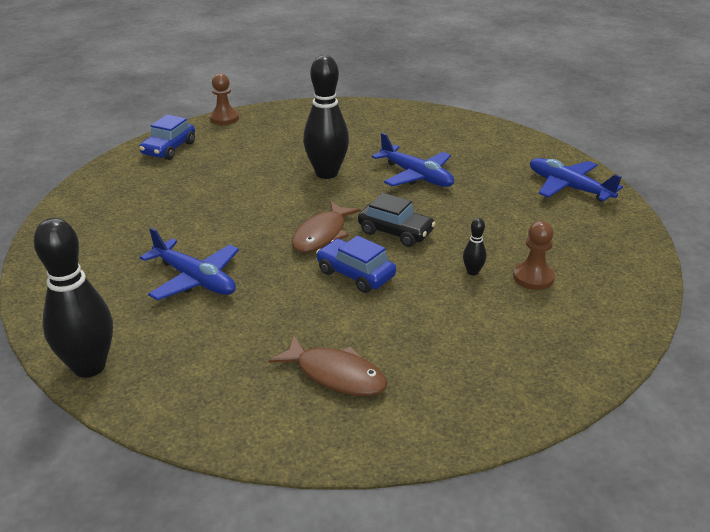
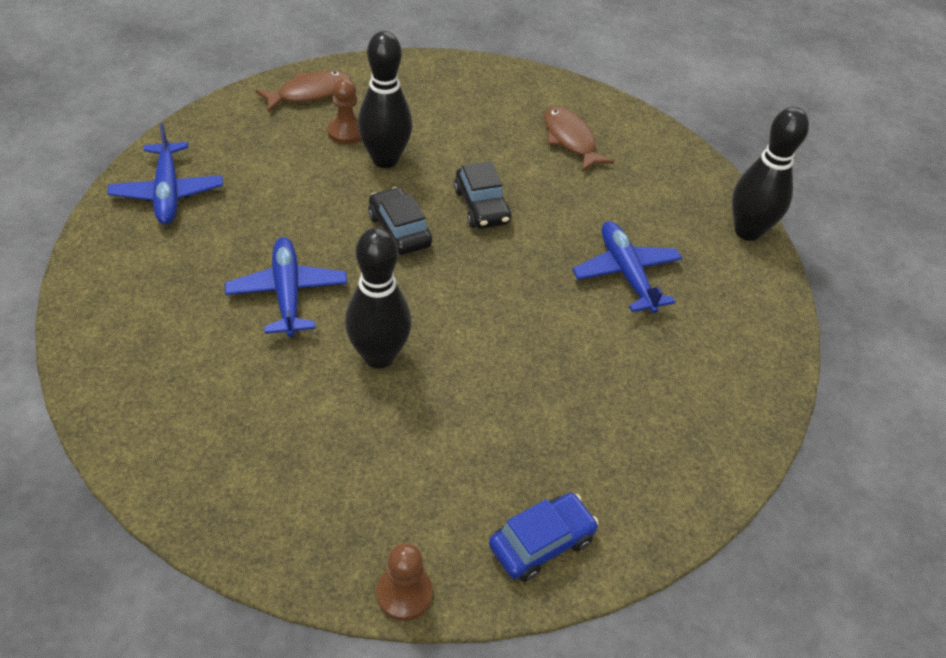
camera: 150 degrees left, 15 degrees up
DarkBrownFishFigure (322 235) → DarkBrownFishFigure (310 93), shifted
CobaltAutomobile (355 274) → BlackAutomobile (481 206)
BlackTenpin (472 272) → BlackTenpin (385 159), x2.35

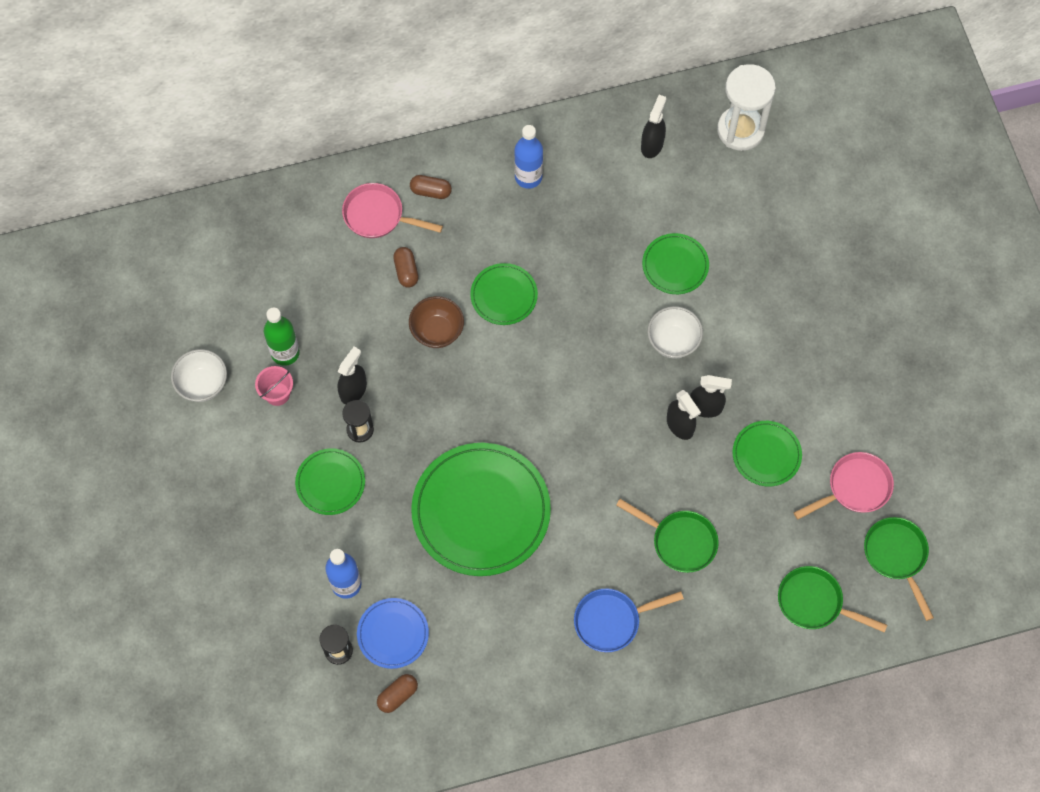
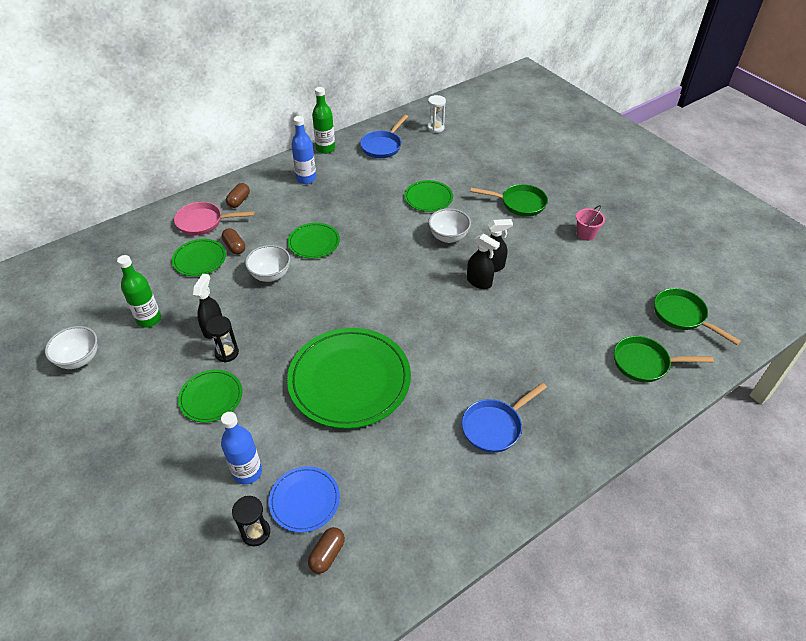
camera: 20 degrees left, 20 degrees down
RosePinkPail (277 394) → RosePinkPail (586 234), shifted
DarkBrownDeepDish (437 331) → SnowWhiteDeepDish (270 275)
DarkBrownCapsule (431 191) → DarkBrownCapsule (239 201), 60 degrees counterclockwise
EmeraldPan (679 541) → EmeraldPan (519 203), shifted
BlackSprayCleaner (652 145) → CobaltPan (383 146)
SnowWhiteSandglass (740 130) → SnowWhiteSandglass (435 128), x0.53
EmeraldFlatDish (766 454) → EmeraldFlatDish (199 259), shifted
RosePinkPan (854 488) → -
- → EmeraldFlask (325 149)

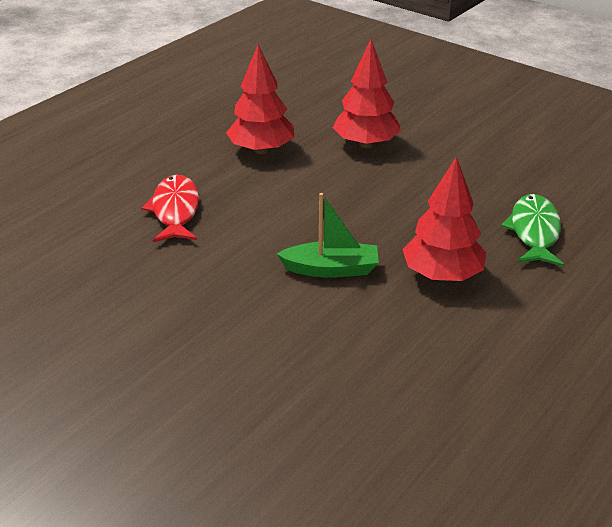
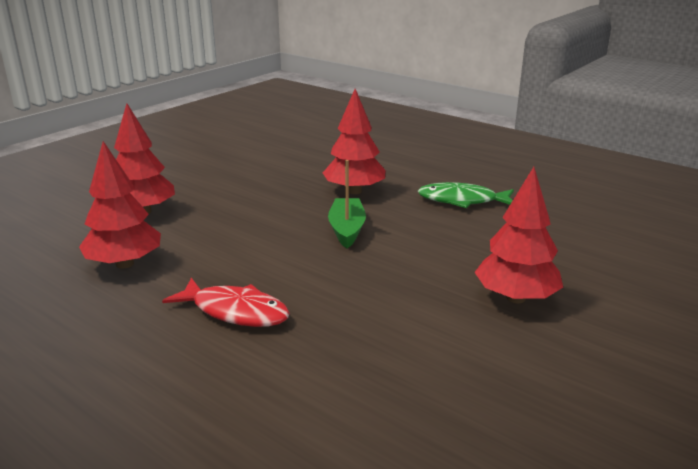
camera: 90 degrees left, 10 degrees down
ScarletFishFigure (175 211) → ScarletFishFigure (235 311), 150 degrees counterclockwise
EmeraldFishFigure (534 232) → EmeraldFishFigure (462 200), shifted
- → ScarletToyTree (516 298)

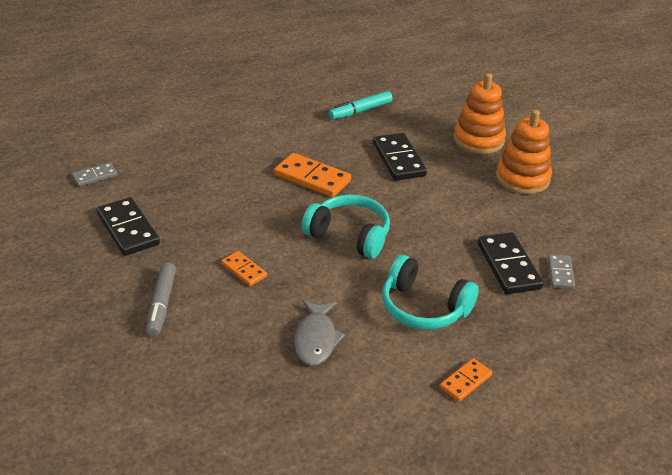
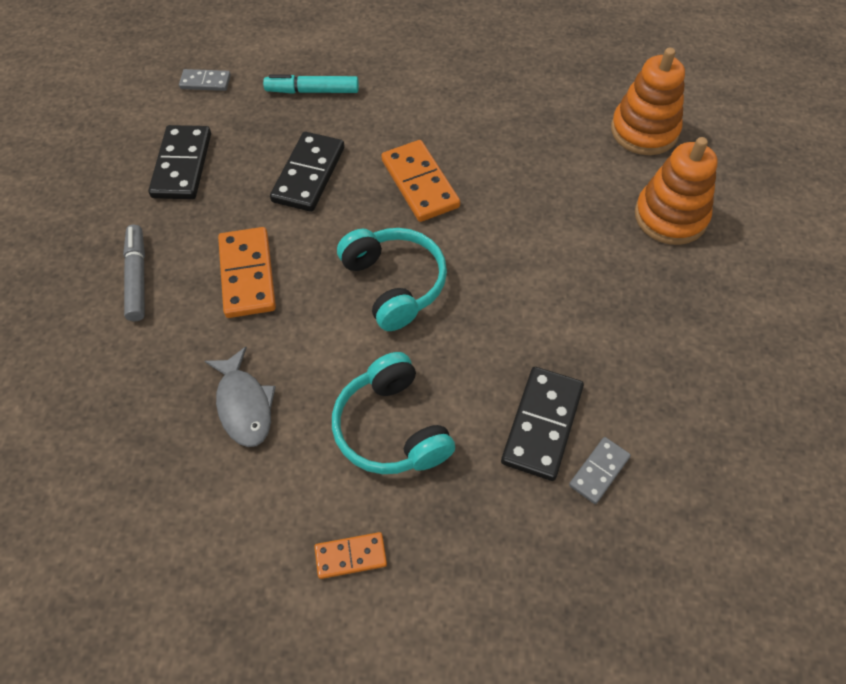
camera: 35 degrees right, 20 degrees up
GrayMarker (161 305) → GrayMarker (137 277), 135 degrees clockwise
OrangeColouredDominoPiece (244 270) → OrangeColouredDominoPiece (247 275), x1.76
GrayFishFigure (316 339) → GrayFishFigure (244 405), 60 degrees counterclockwise
TealMarker (360 111) → TealMarker (312 91), shifted
BlackDominoPiece (399 159) → BlackDominoPiece (309 174), shifted
OrangeColouredStackingRings (522 178) → OrangeColouredStackingRings (644 131), shifted

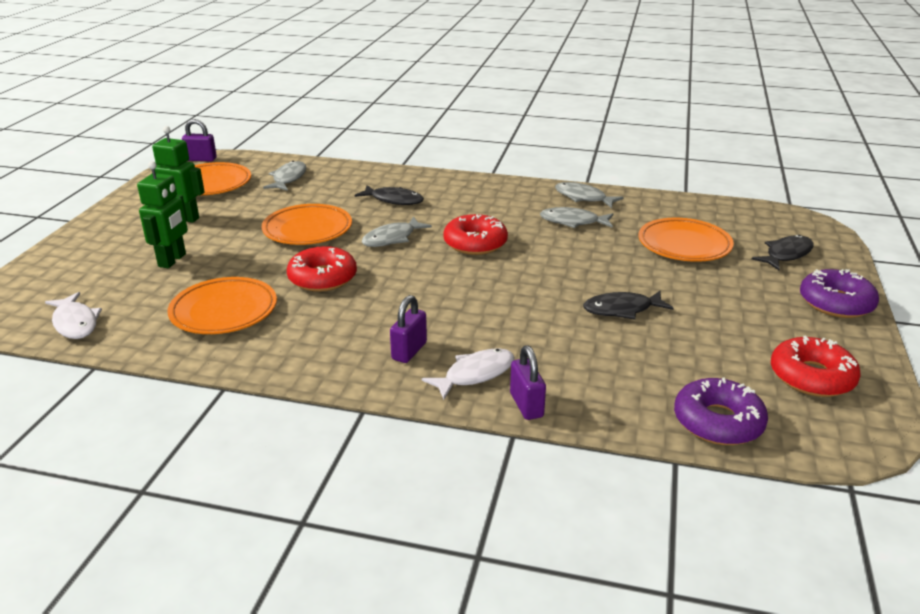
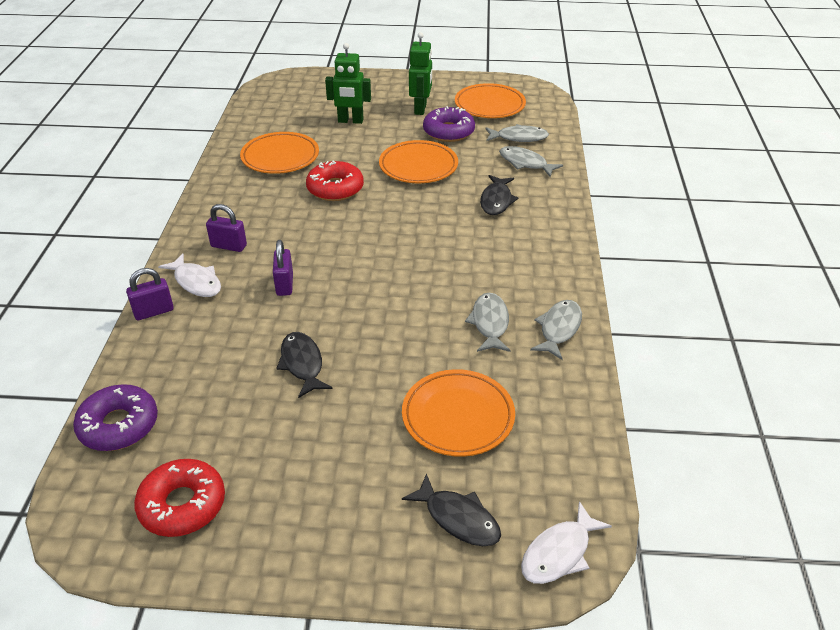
camera: 80 degrees right, 10 degrees up
SnowWhiteFishFigure (75 323) → SnowWhiteFishFigure (559 553), shifted
VioletSmallLock (201 159) → VioletSmallLock (284 284), shifted
GrayFishFigure (392 238) → GrayFishFigure (525 163), shifted
ScarletGlazedDonut (475 243) → -
VioletGlazedDonut (836 303) → VioletGlazedDonut (448 132), shifted

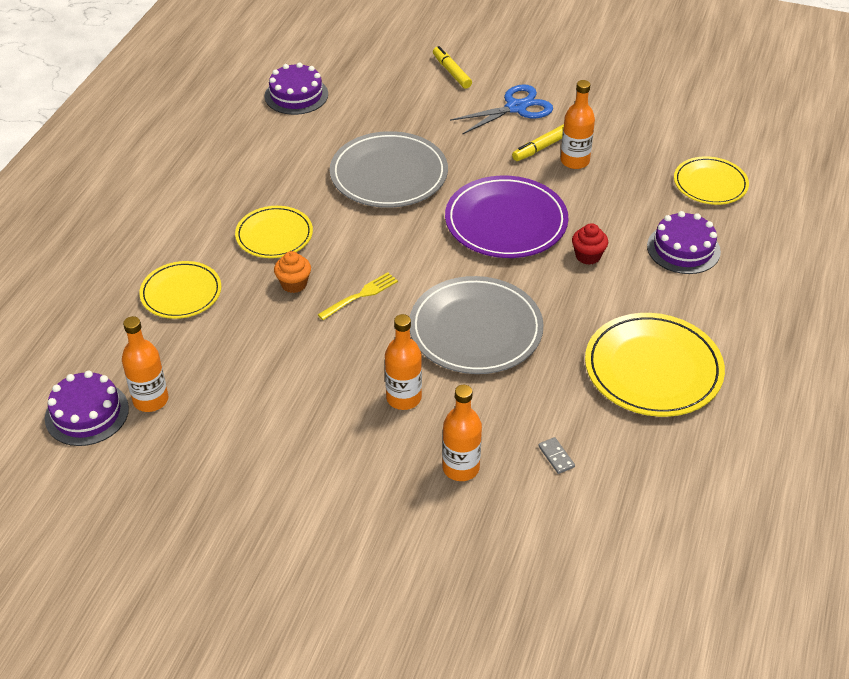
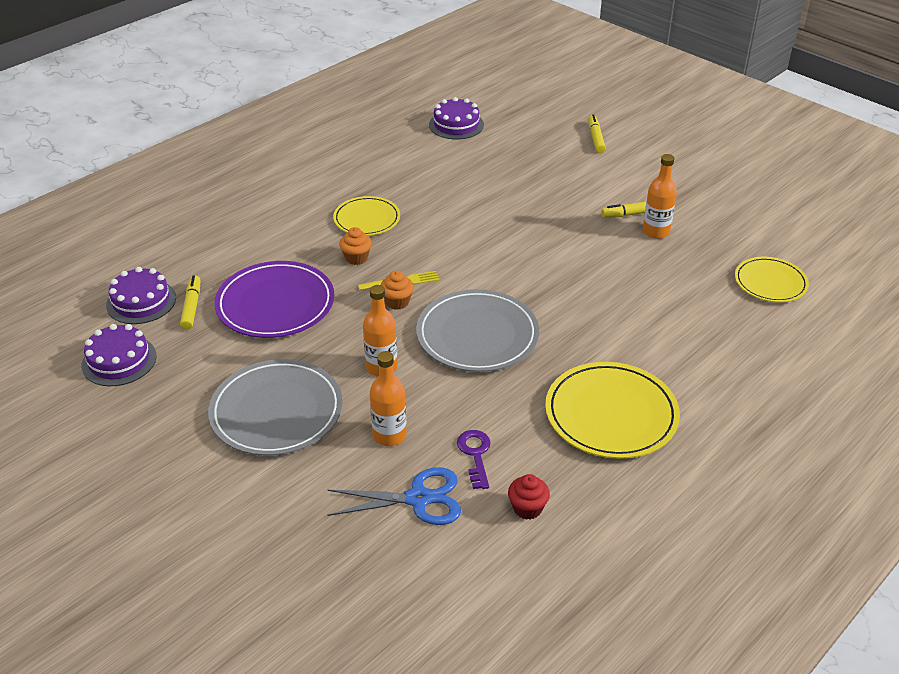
camera: 25 degrees right, 5 degrees down
OrangeColouredFlask (151 400) → BrightYellowMarker (192 307)
BrightYellowFlatDish (181 293) → -
GrayFlatDish (389 174) → GrayFlatDish (276 411), shifted
VioletFlatDish (506 222) → VioletFlatDish (275 304), shifted
CobaltScissors (516 108) → CobaltScissors (418 498), shifted
GrayDominoPiece (556 457) → VioletKey (475 454)
ScarletMuffin (588 256) → ScarletMuffin (527 508), shifted
VioletGateau (683 248) → VioletGateau (119 360), shifted
- → OrangeColouredMuffin (397 302)

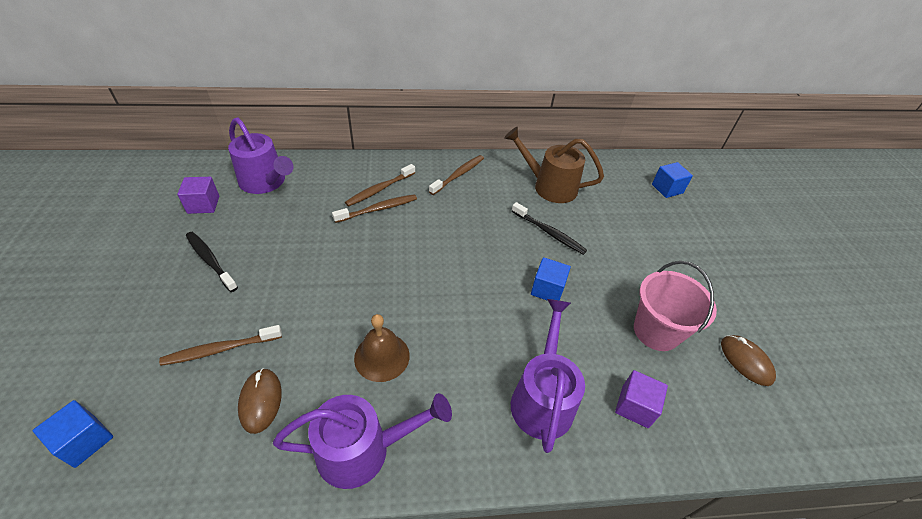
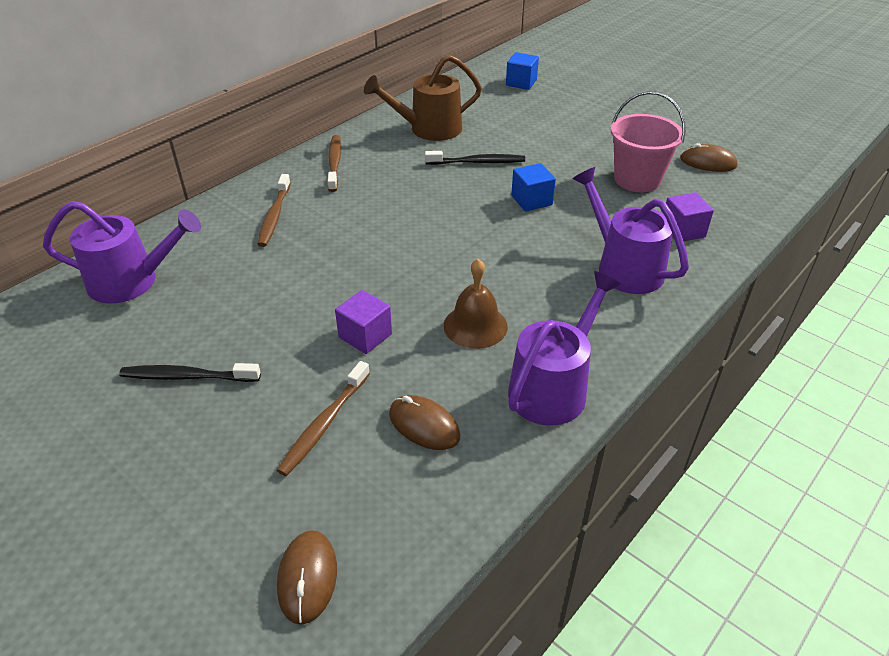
camera: 40 degrees left, 5 degrees down
CobaltSolidCube (85 441) → DarkBrownComputerMouse (307 578)
VioletSolidCube (203 204) → VioletSolidCube (365 336), shifted
DarkBrownToothbrush (378 209) → -

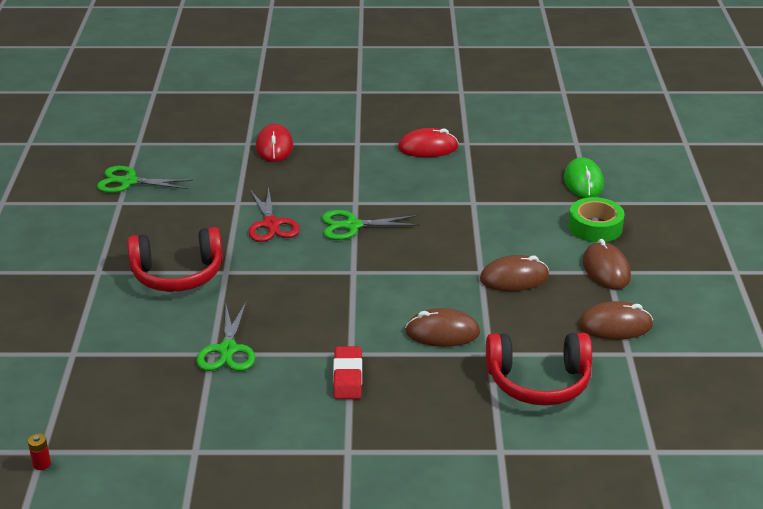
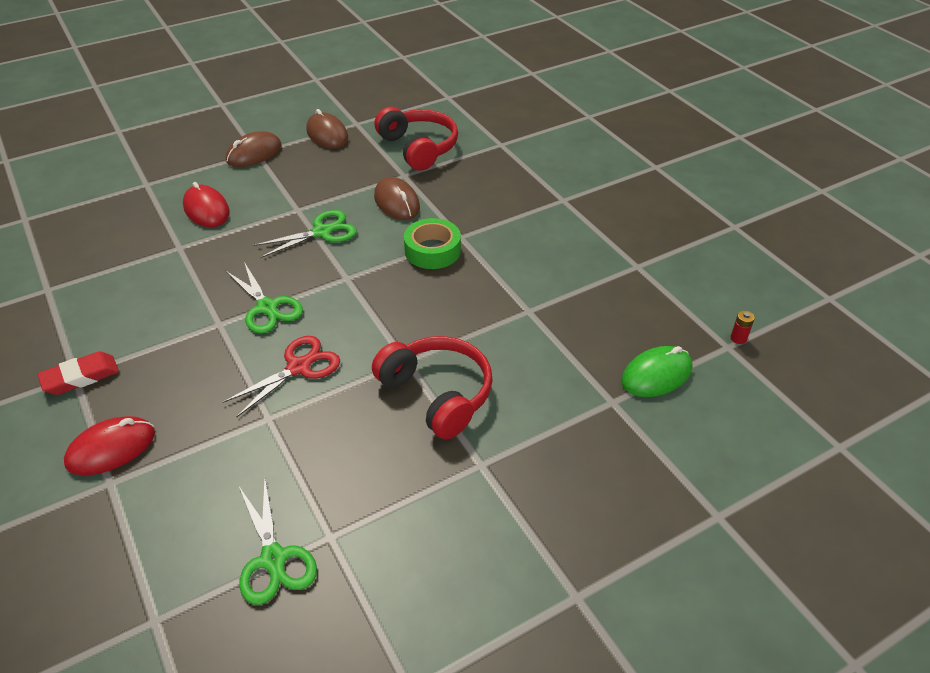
camera: 120 degrees left, 10 degrees up
EmeraldScissors (228 350) → EmeraldScissors (322 232), shifted
ScarletGumEraser (347 377) → ScarletGumEraser (81 377), shifted
ScarletComputerMouse (428 148) → ScarletComputerMouse (206 210), shifted
DarkBrownComputerMouse (514 278) → -
EmeraldComputerMouse (583 182) → EmeraldComputerMouse (656 375), shifted
EmeraldTape (595 227) → EmeraldTape (432 250), shifted

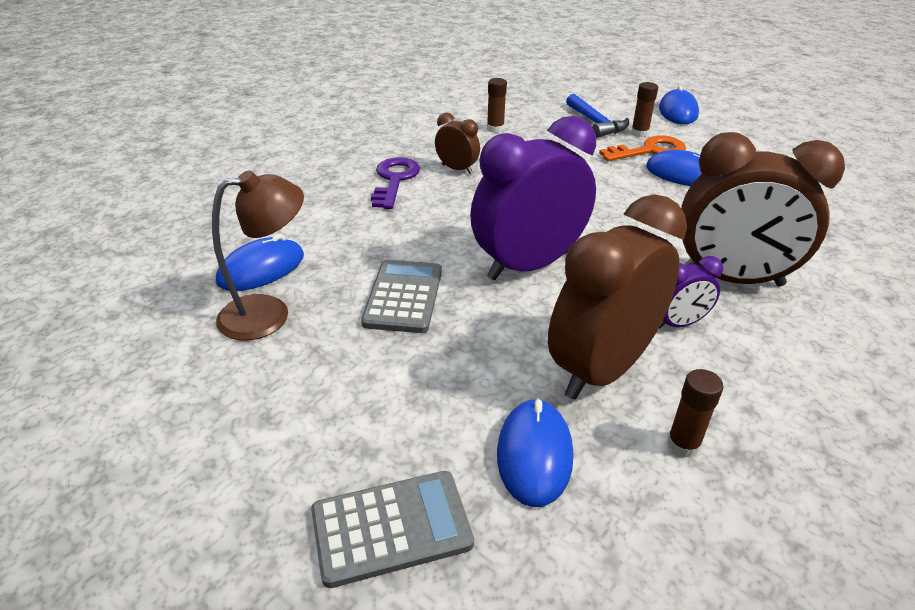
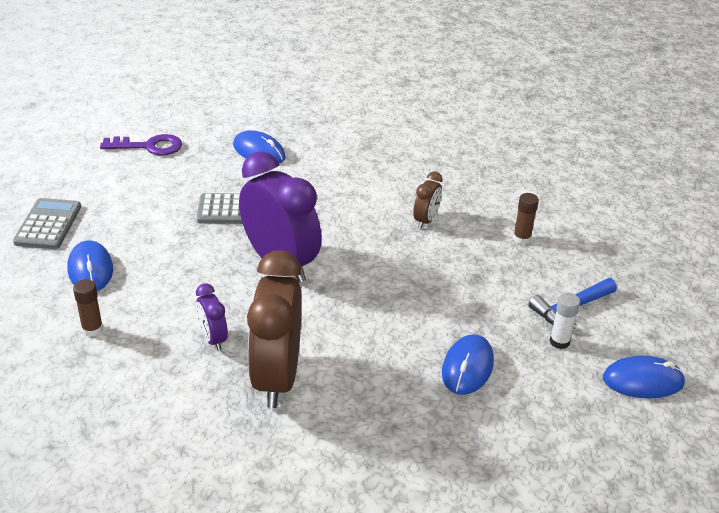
camera: 80 degrees right, 0 degrees up
DarkBrownDeskLamp (269 314) → -
GrayCalculator (391 528) → GrayCalculator (48 224), 150 degrees counterclockwise
VioletKey (394 180) → VioletKey (149 146), shifted
CobaltComputerMouse (534 454) → CobaltComputerMouse (90 269), 75 degrees clockwise
DarkBrownBedsideClock (602 369) → -
OrangeColouredKey (649 151) → -
DarkBrownStickOfGlue (639 133) → SnowWhiteStickOfGlue (559 342)

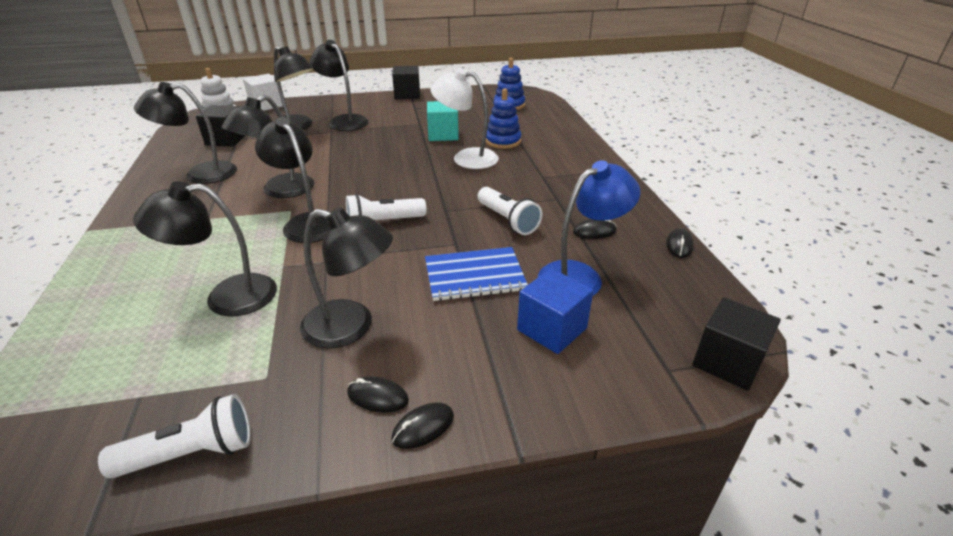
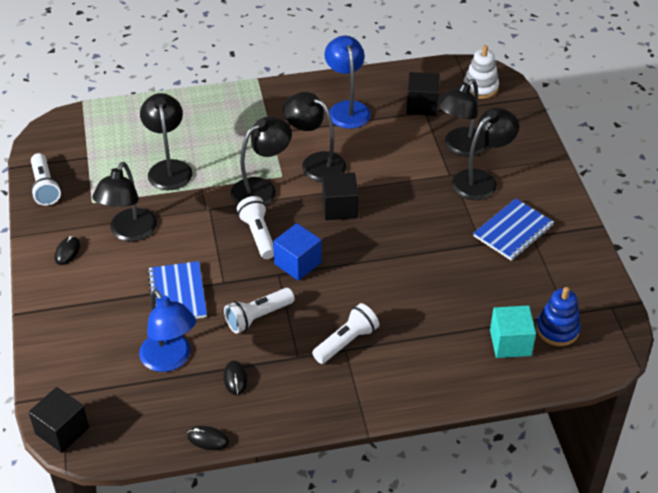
camera: 90 degrees right, 10 degrees up
BlackDeskLamp (200 174) → CobaltDeskLamp (347 109)
SnowWhiteSolidCube (266 105) → -
BlackComputerMouse (423 427) → -
BlackSolidCube (407 94) → BlackSolidCube (339 208), shifted
TealSolidCube (443 135) → TealSolidCube (510 343), shifted
SnowWhiteDeskLamp (466 158) → -
CobaltStackingRings (503 141) → -
CobaltSolidCube (552 329) → CobaltSolidCube (297 263), shifted
- → SnowWhiteTorch (346 342)
- → CobaltNotepad (513 231)

